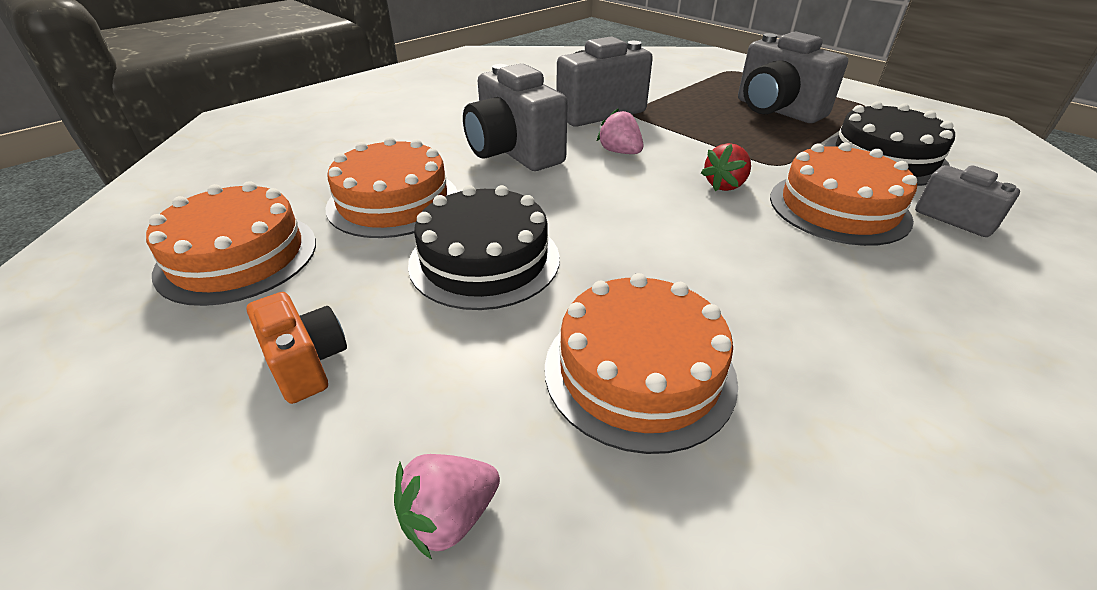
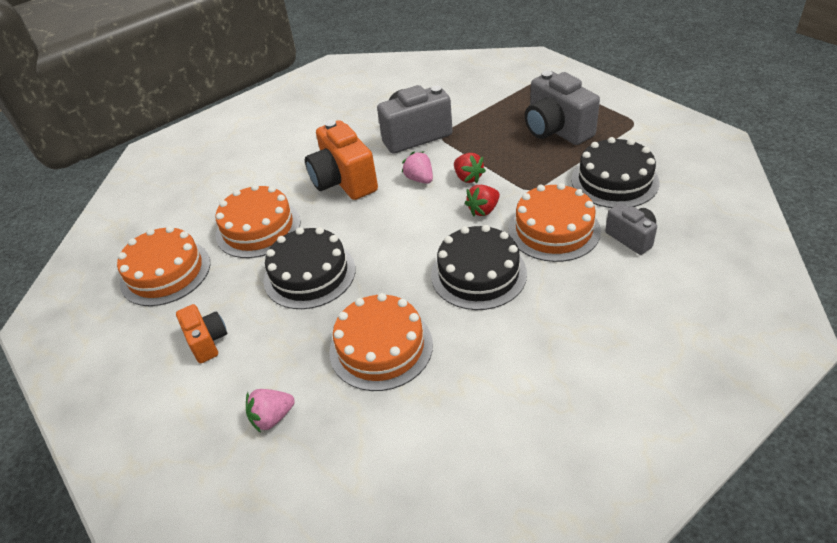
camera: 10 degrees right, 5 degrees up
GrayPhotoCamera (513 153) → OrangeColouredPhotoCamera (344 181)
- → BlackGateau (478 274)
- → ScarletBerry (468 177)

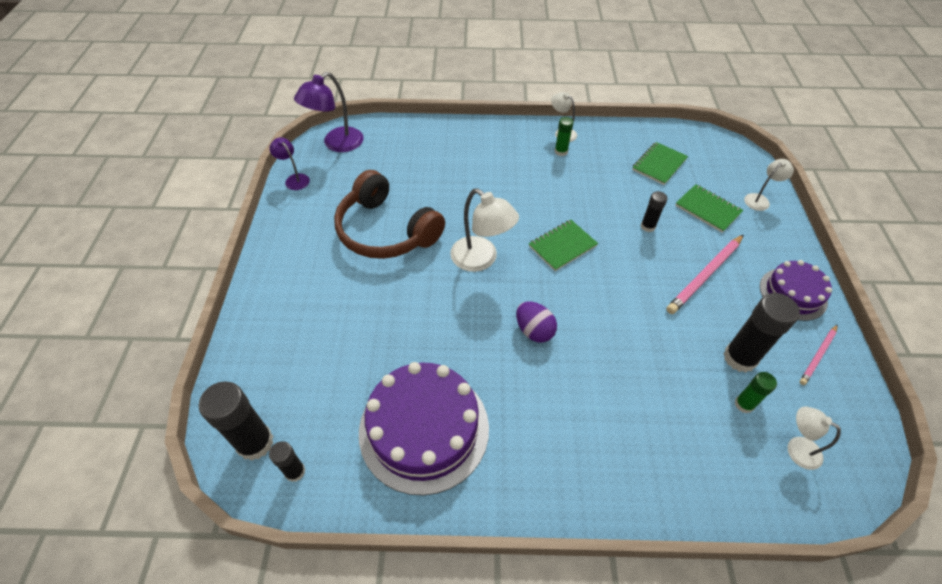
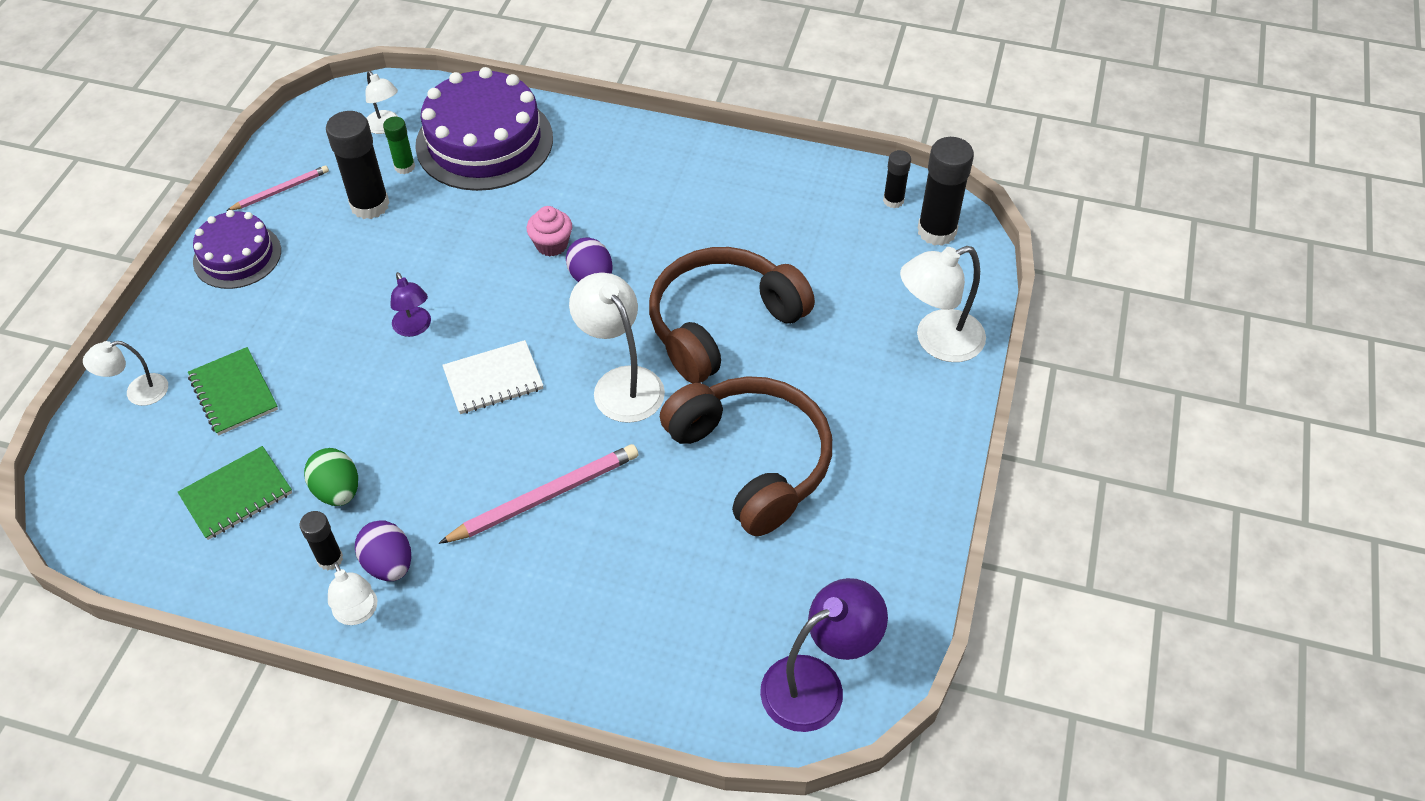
camera: 165 degrees left, 0 degrees up
VioletDeskLamp (294 179) → VioletDeskLamp (414 328), shifted
VioletGateau (424 429) → VioletGateau (484 142), shifted
EmeraldNotepad (562 246) → SnowWhiteNotepad (493 379)
EmeraldStickOfGlue (561 151) → VioletToyEgg (389 564)
BlackStickOfGlue (648 226) → BlackStickOfGlue (330 559), shifted
RosePinkPencil (705 276) → RosePinkPencil (545 496), shifted
- → EmeraldToyEgg (338 491)
- → RosePinkMuffin (552 245)
- → DarkBrownHeadphones (722 324)
- → SnowWhiteDeskLamp (937 341)

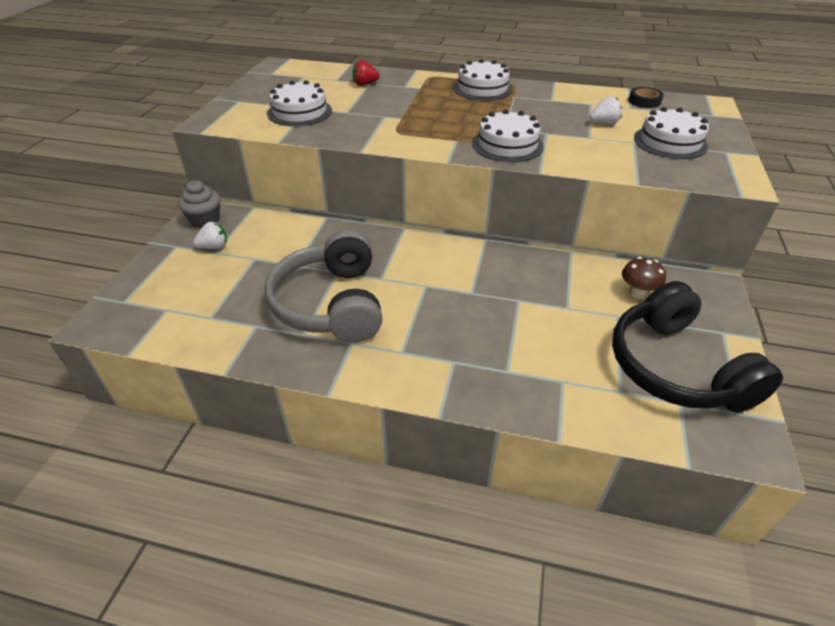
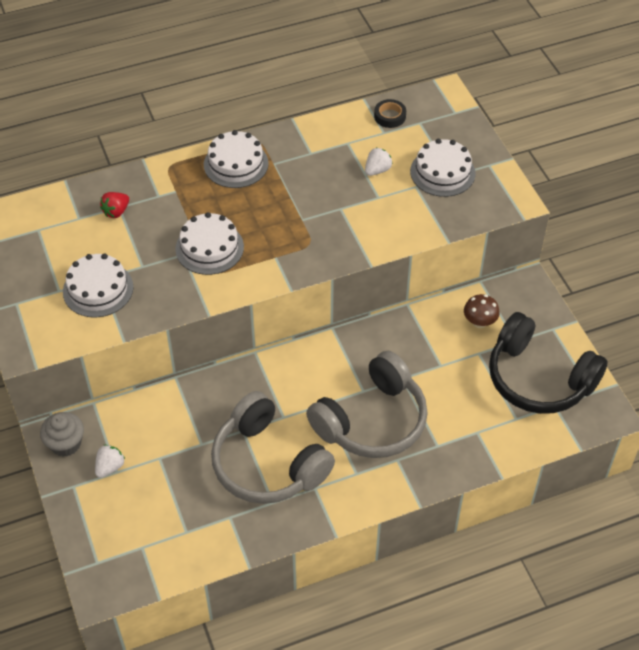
camera: 35 degrees left, 10 degrees up
SnowWhiteGateau (507 145) → SnowWhiteGateau (209 248), shifted
- → GrayHeadphones (372 420)

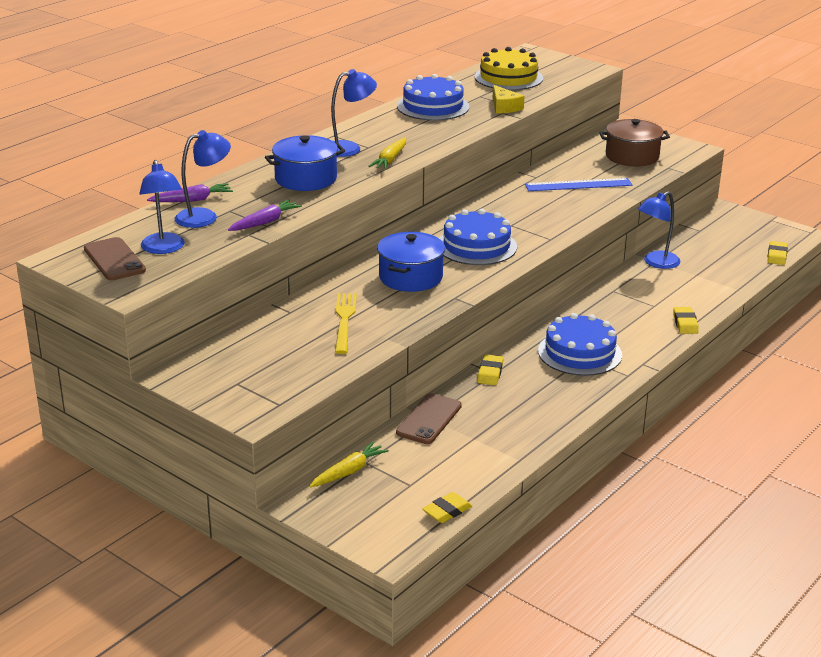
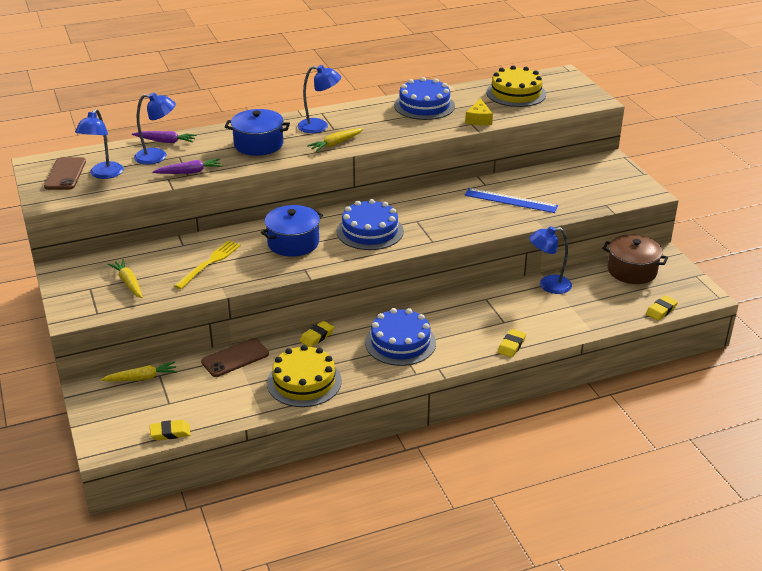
camera: 30 degrees right, 5 degrees up
DarkBrownCookingPot (632 156) → DarkBrownCookingPot (632 270), shifted
- → BrightYellowCarrot (128 283)
- → BrightYellowGateau (304 382)

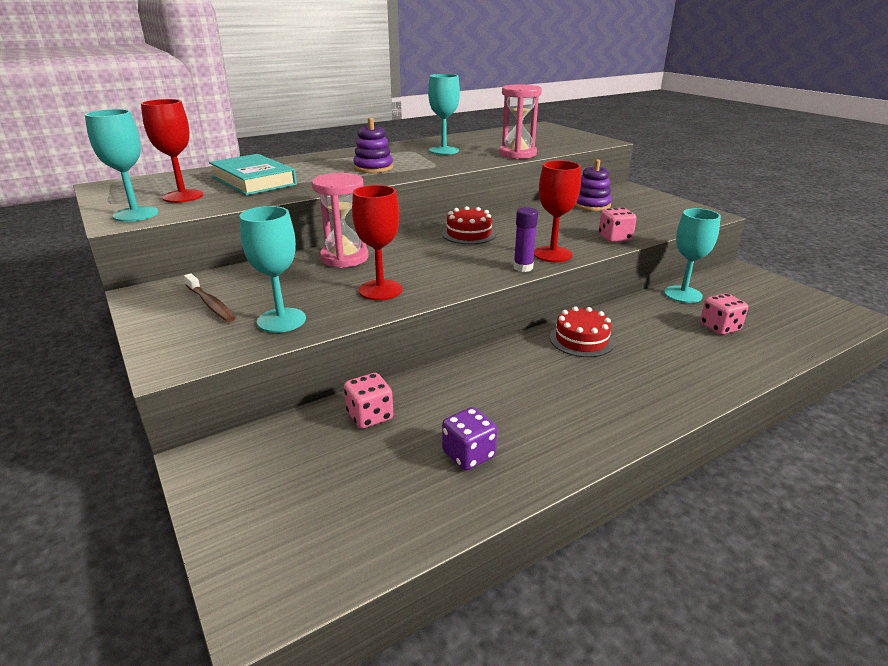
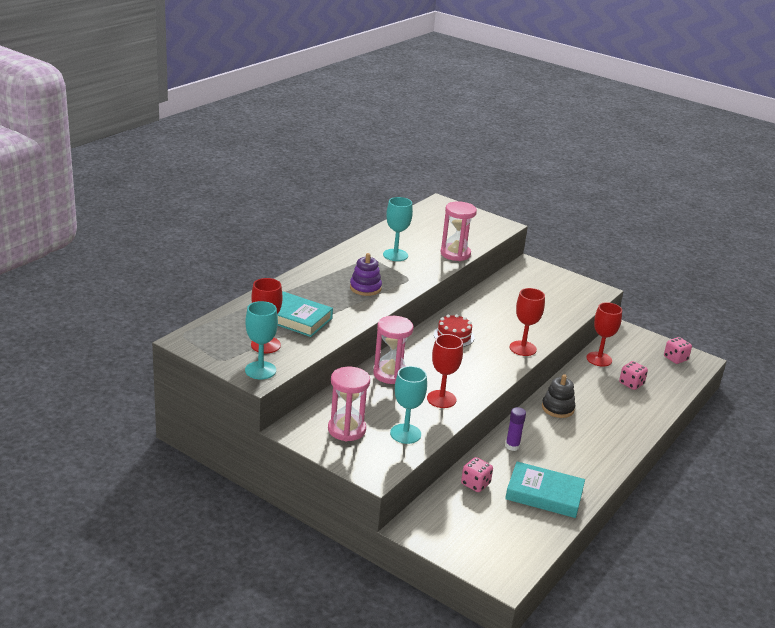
camera: 25 degrees left, 0 degrees up
DarkBrownToothbrush (210 304) → RosePinkSandglass (346 429)
VioletDice (468 455) → TealHardback (544 494)
VioletStickOfGlue (523 267) → VioletStickOfGlue (512 446), shifted
ScarletGateau (581 340) → BlackStackingRings (557 408)
VioletStackingRings (591 205) → -
RosePinkDice (614 238) → RosePinkDice (675 358), shifted
TealWineGlass (683 294) → ScarletWineGlass (599 359)

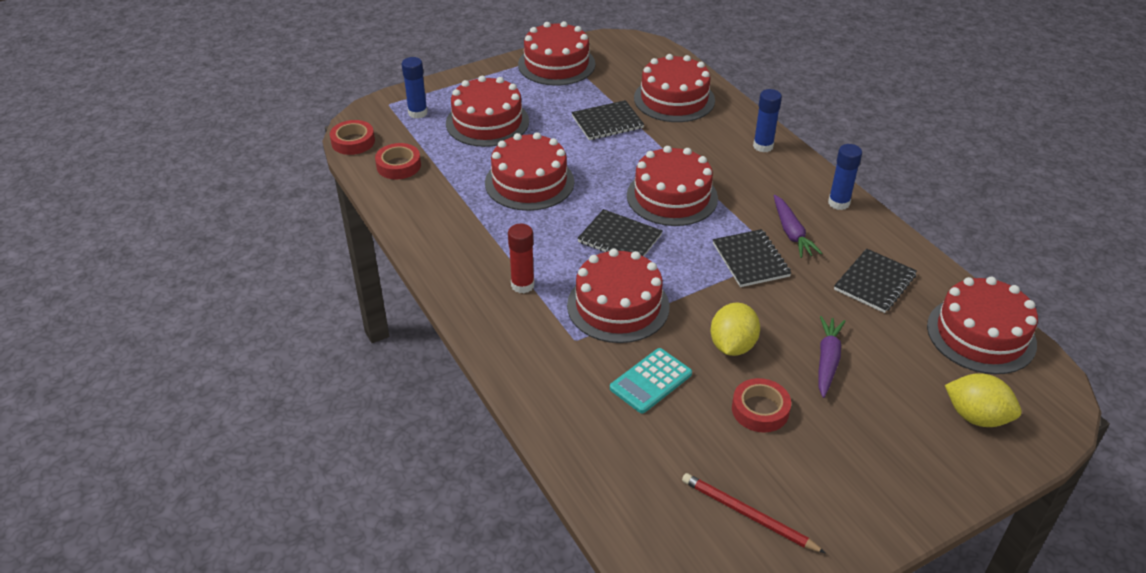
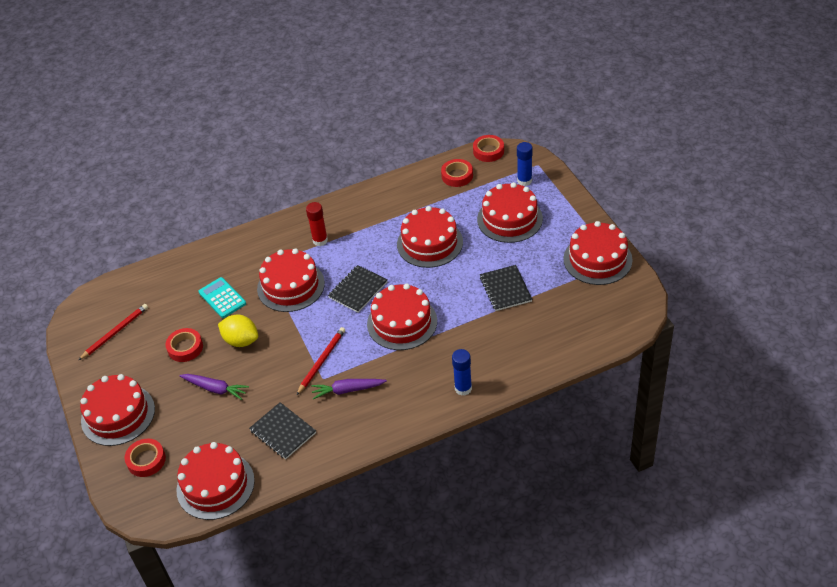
camera: 100 degrees right, 5 degrees up
ScarletGateau (674 99) → ScarletGateau (118 415), shifted
BlackNotepad (750 260) → ScarletPencil (321 361)
CobaltStickOfGlue (838 203) → -
BrightYellowToyLemon (976 416) → ScarletTape (146 460)

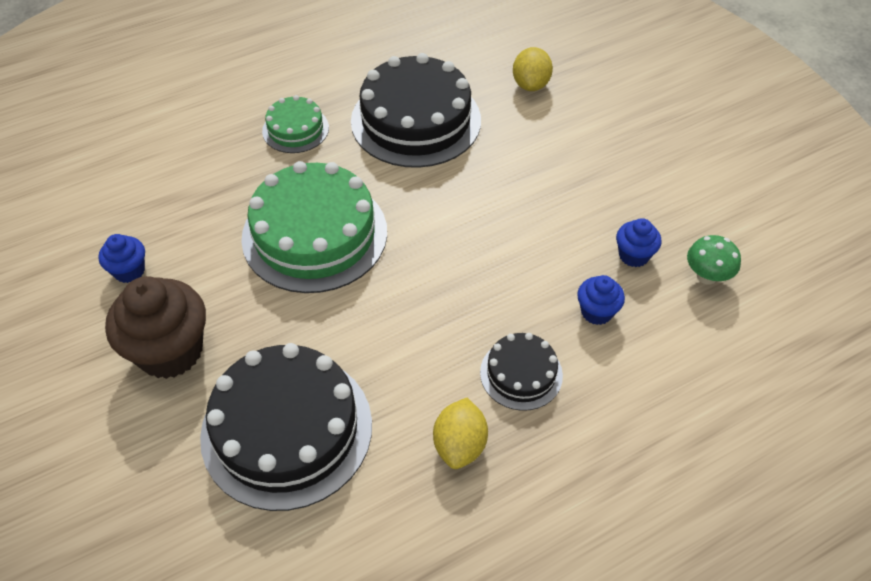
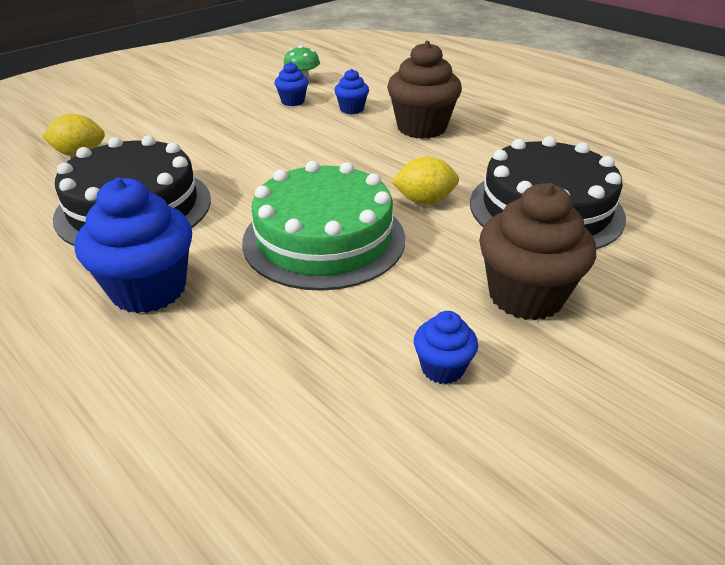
camera: 105 degrees left, 15 degrees down
EmeraldGateau (295 129) → CobaltMuffin (149 289)
BrightYellowToyLemon (460 445) → BrightYellowToyLemon (424 201), shifted
BlackGateau (521 374) → DarkBrownMuffin (421 128)

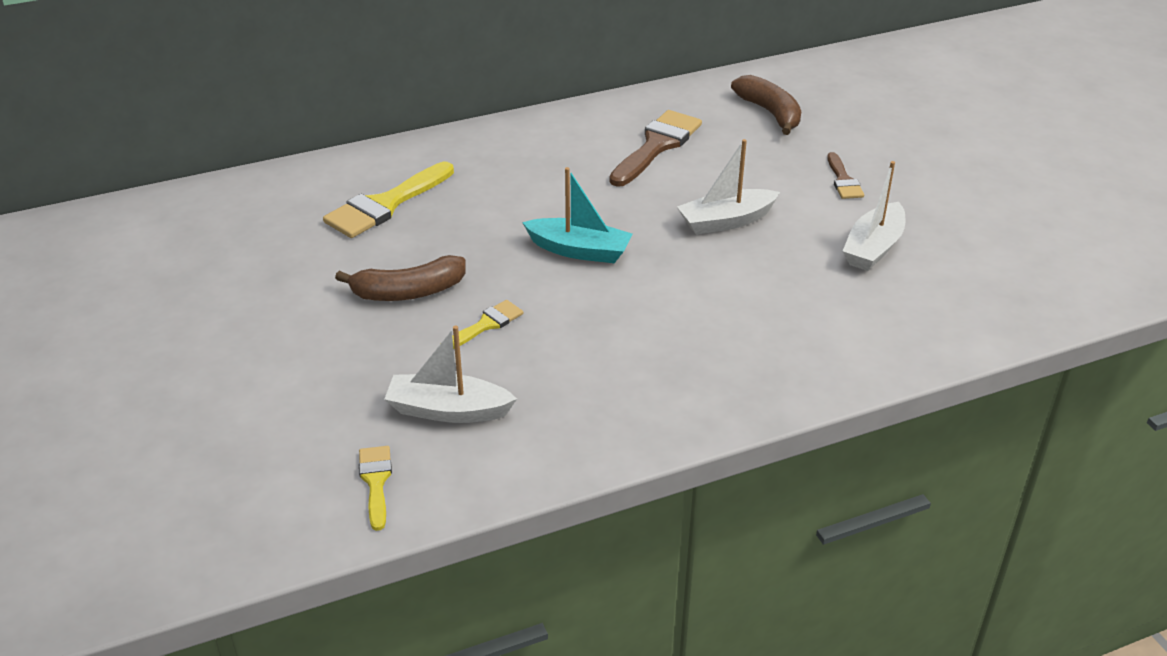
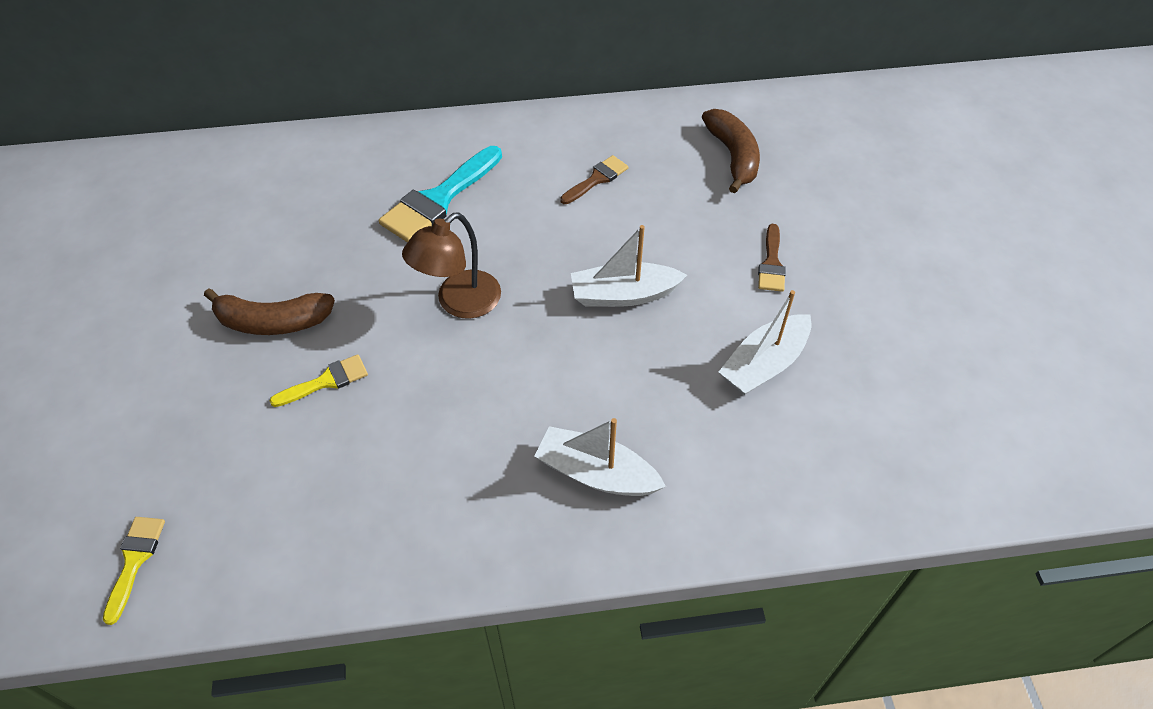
camera: 15 degrees right, 15 degrees up
BrightYellowPaintBrush (385 205) → -
SnowWhiteSailboat (448 410) → SnowWhiteSailboat (596 473), shifted
TealSailboat (579 250) → DarkBrownDeskLamp (459 303)
DarkBrownPaintBrush (657 146) → DarkBrownPaintBrush (597 179), x0.55
- → TealPaintBrush (439 200)

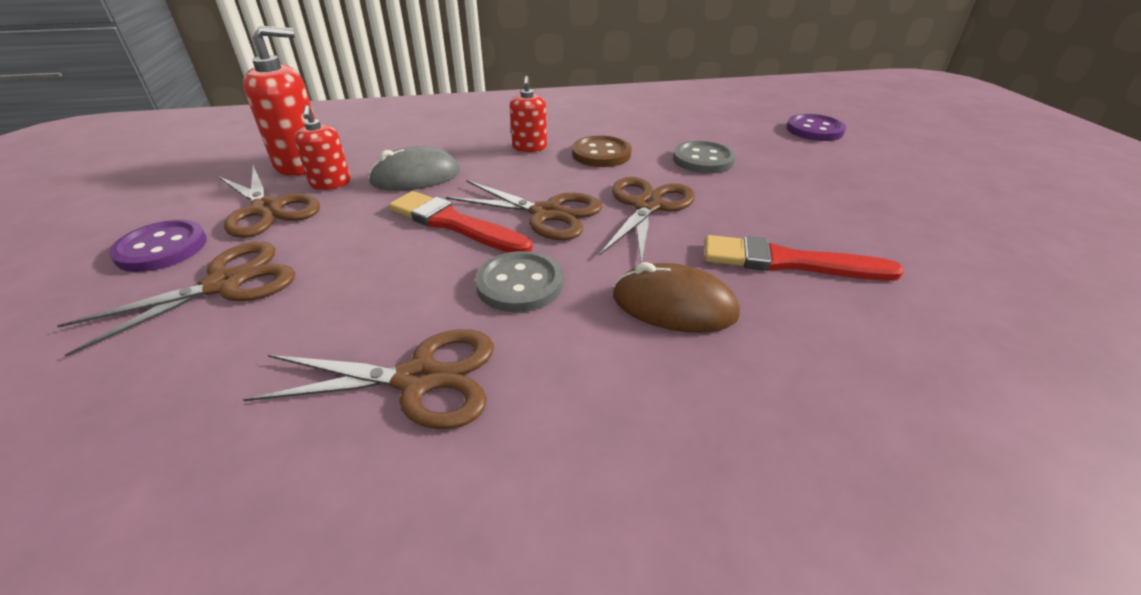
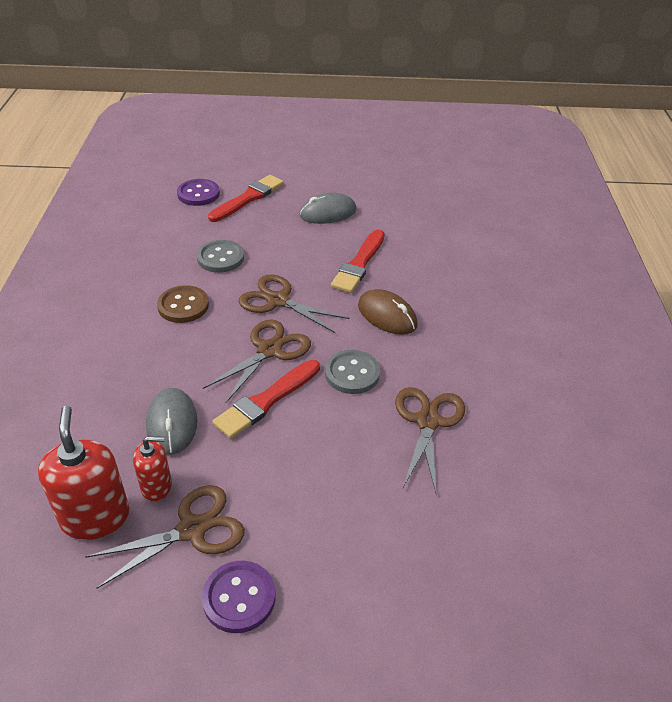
camera: 80 degrees left, 5 degrees up
DarkBrownScissors (225 284) → -
ScarletPumpBottle (529 147) → -
DarkBrownComputerMouse (674 305) → DarkBrownComputerMouse (387 315), 75 degrees counterclockwise
- → ScarletPaintBrush (248 198)
- → GrayComputerMouse (328 213)

